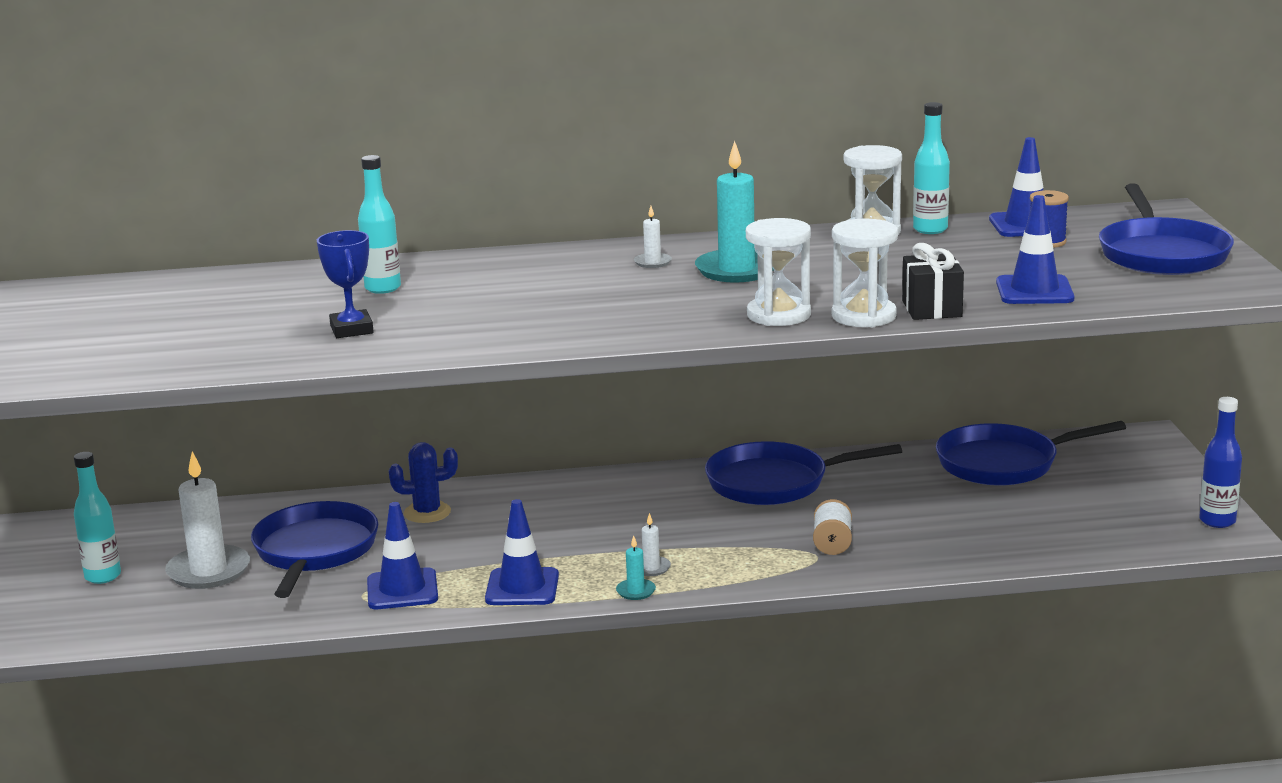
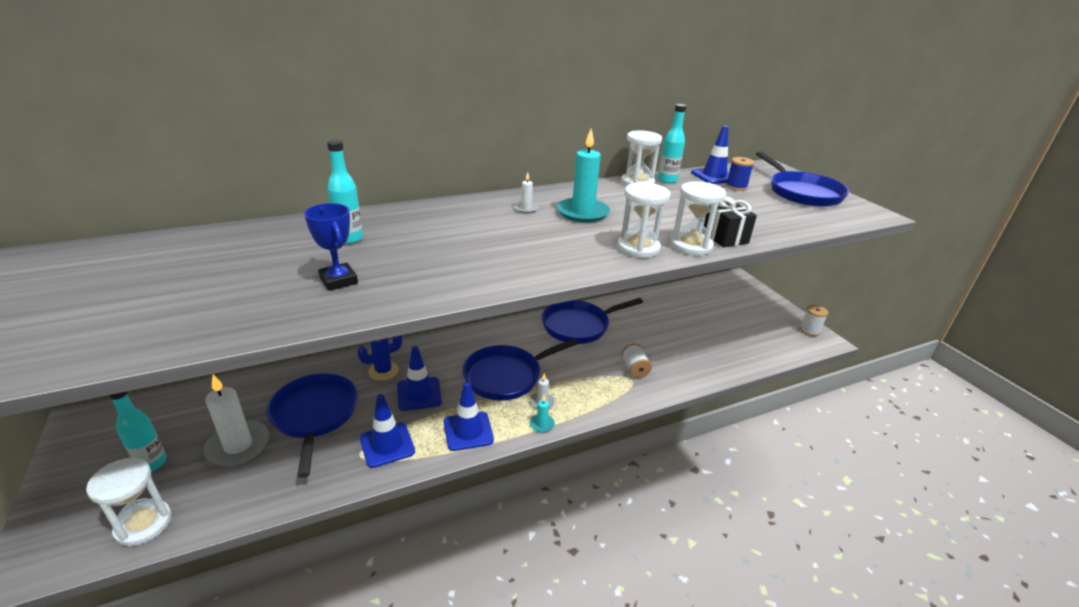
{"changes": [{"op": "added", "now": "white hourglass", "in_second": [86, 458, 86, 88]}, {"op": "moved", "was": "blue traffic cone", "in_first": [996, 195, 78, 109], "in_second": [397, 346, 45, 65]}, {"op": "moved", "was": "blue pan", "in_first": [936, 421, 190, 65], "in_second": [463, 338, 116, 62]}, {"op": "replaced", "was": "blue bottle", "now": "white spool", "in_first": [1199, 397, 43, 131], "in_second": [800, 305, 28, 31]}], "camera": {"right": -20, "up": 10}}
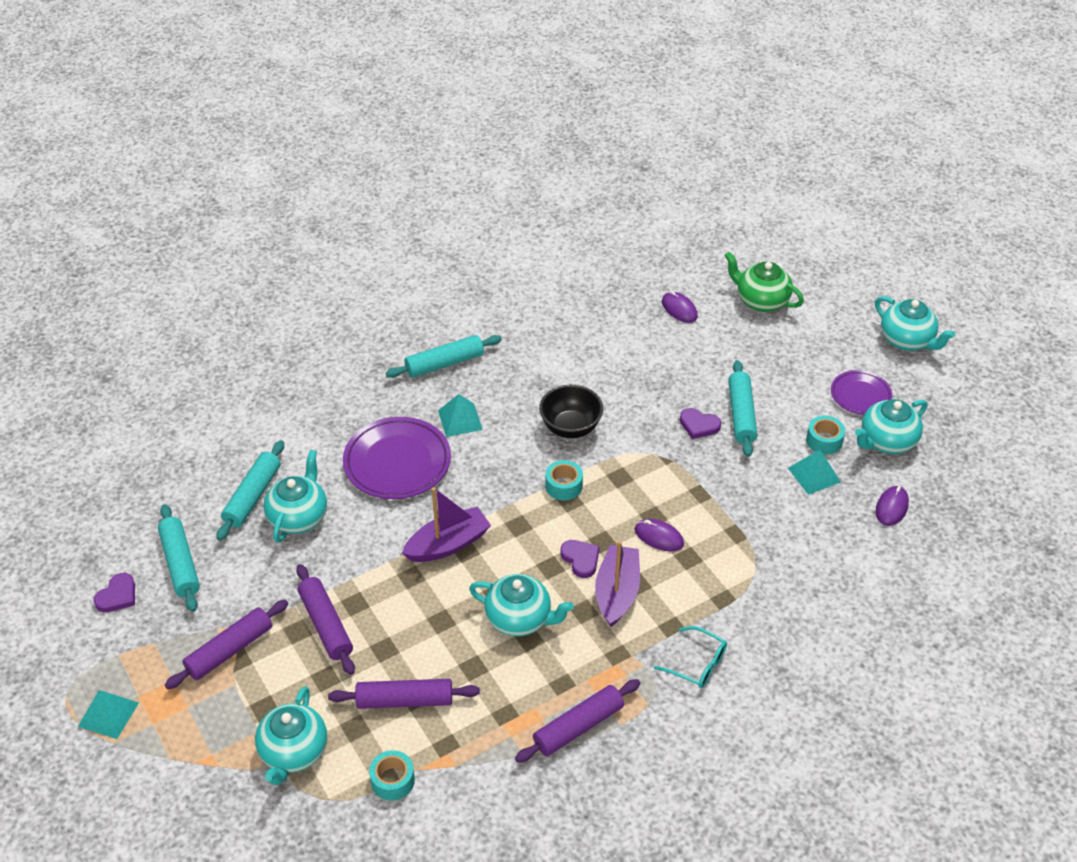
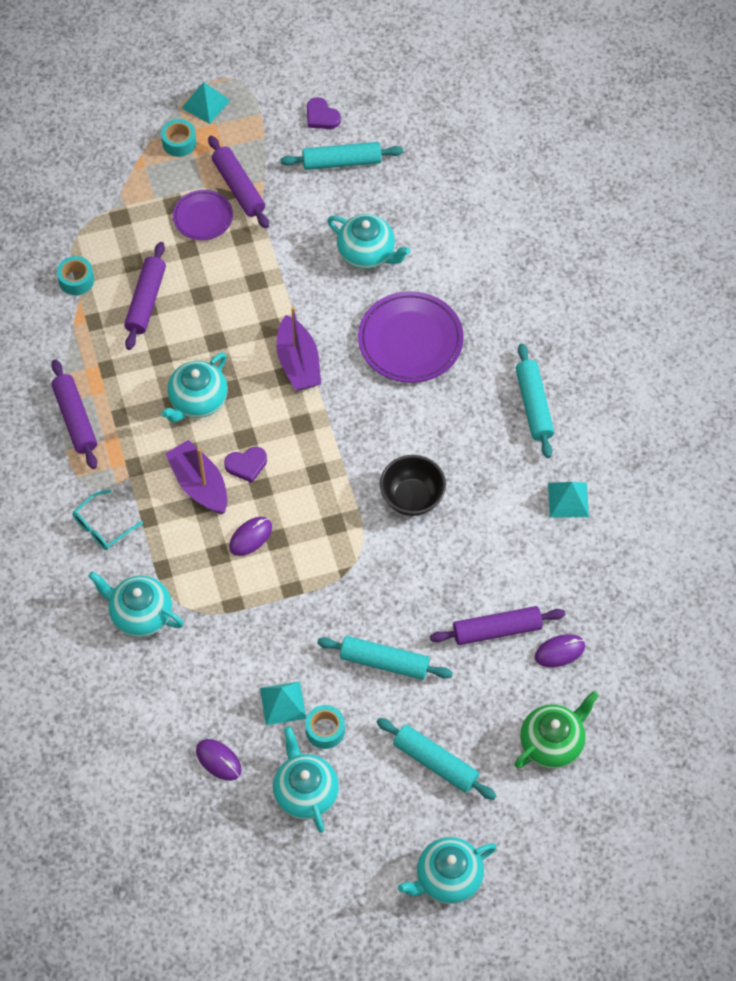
{"changes": [{"op": "moved", "was": "turquoise teapot", "in_first": [255, 686, 72, 99], "in_second": [88, 571, 96, 66]}, {"op": "moved", "was": "turquoise tape", "in_first": [546, 460, 37, 40], "in_second": [161, 119, 35, 38]}, {"op": "turned", "was": "purple boat", "in_first": [595, 541, 45, 86], "in_second": [165, 440, 62, 74], "clockwise": -150}, {"op": "moved", "was": "purple plate", "in_first": [831, 370, 61, 45], "in_second": [173, 190, 60, 50]}, {"op": "moved", "was": "turquoise rolling pin", "in_first": [216, 440, 68, 101], "in_second": [377, 718, 120, 82]}, {"op": "moved", "was": "purple rolling pin", "in_first": [296, 564, 59, 111], "in_second": [430, 606, 135, 39]}, {"op": "moved", "was": "turquoise pyramid", "in_first": [438, 394, 45, 43], "in_second": [548, 482, 41, 36]}, {"op": "removed", "was": "purple heart", "in_first": [680, 408, 41, 31]}], "camera": {"right": 105, "up": 15}}
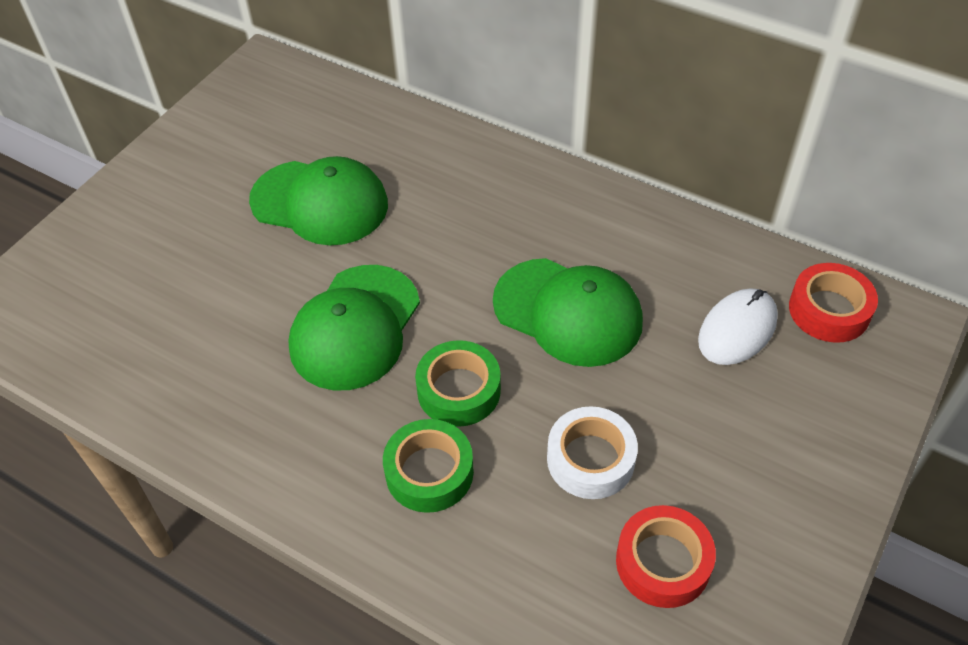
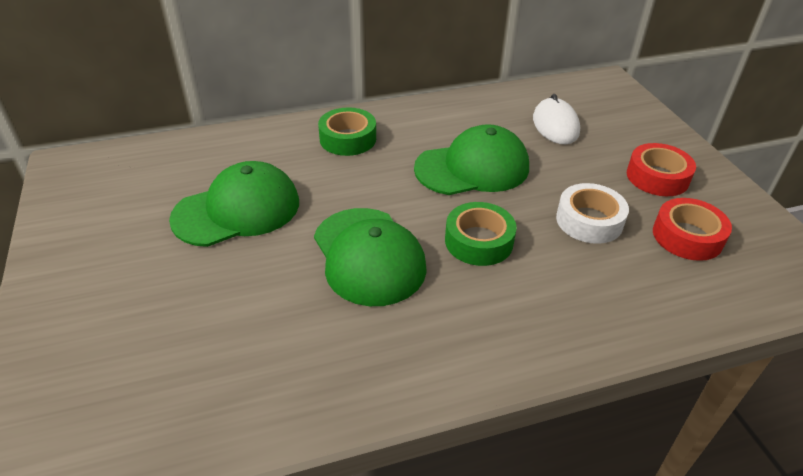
{"changes": [{"op": "moved", "was": "green tape", "in_first": [383, 419, 91, 94], "in_second": [318, 107, 58, 49]}, {"op": "moved", "was": "red tape", "in_first": [789, 263, 89, 80], "in_second": [627, 143, 69, 53]}], "camera": {"right": -50, "up": -10}}
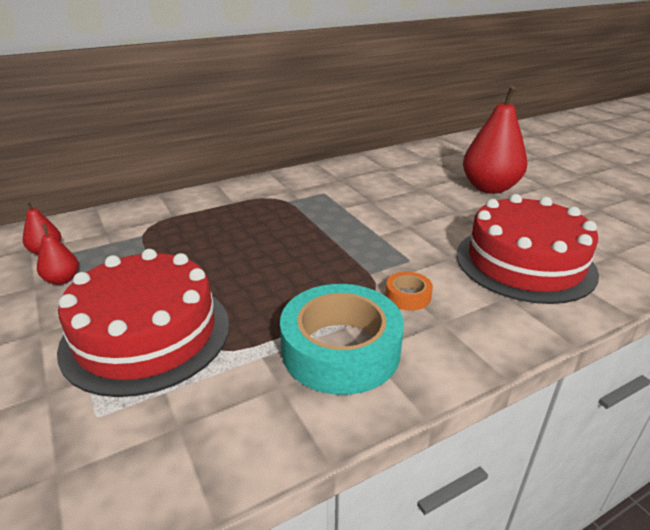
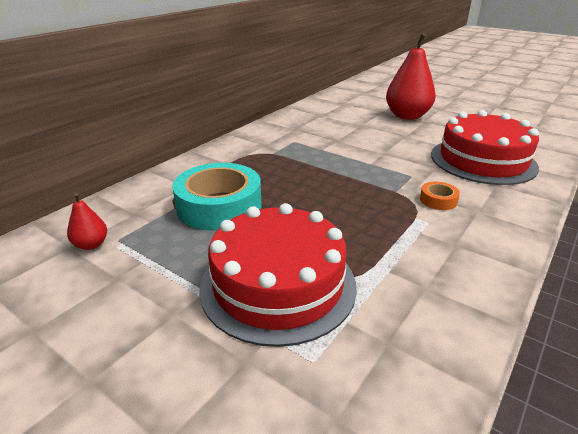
{"changes": [{"op": "moved", "was": "turquoise tape", "in_first": [280, 284, 124, 111], "in_second": [172, 163, 90, 67]}, {"op": "removed", "was": "red pear", "in_first": [37, 225, 42, 60]}], "camera": {"right": -25, "up": 0}}
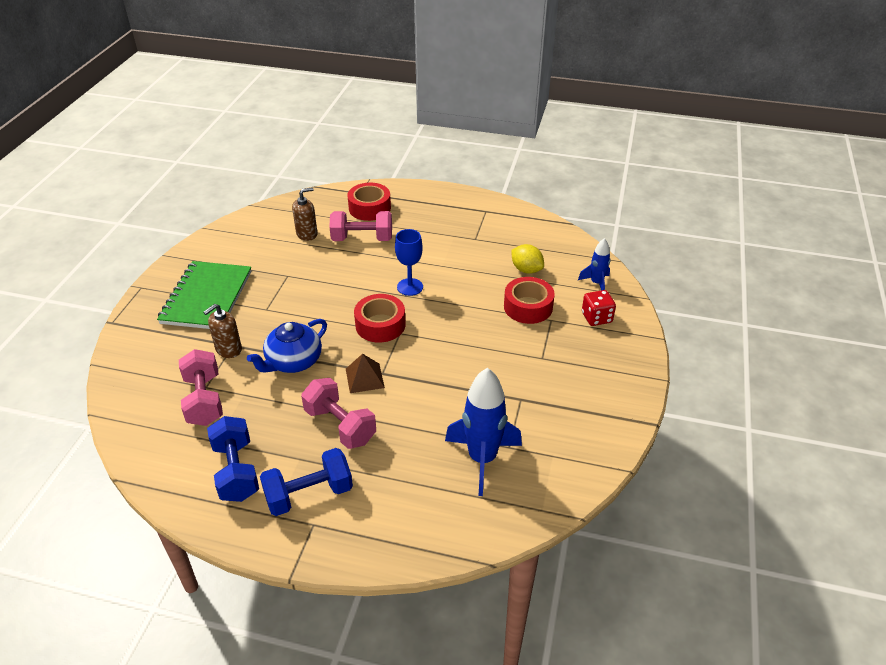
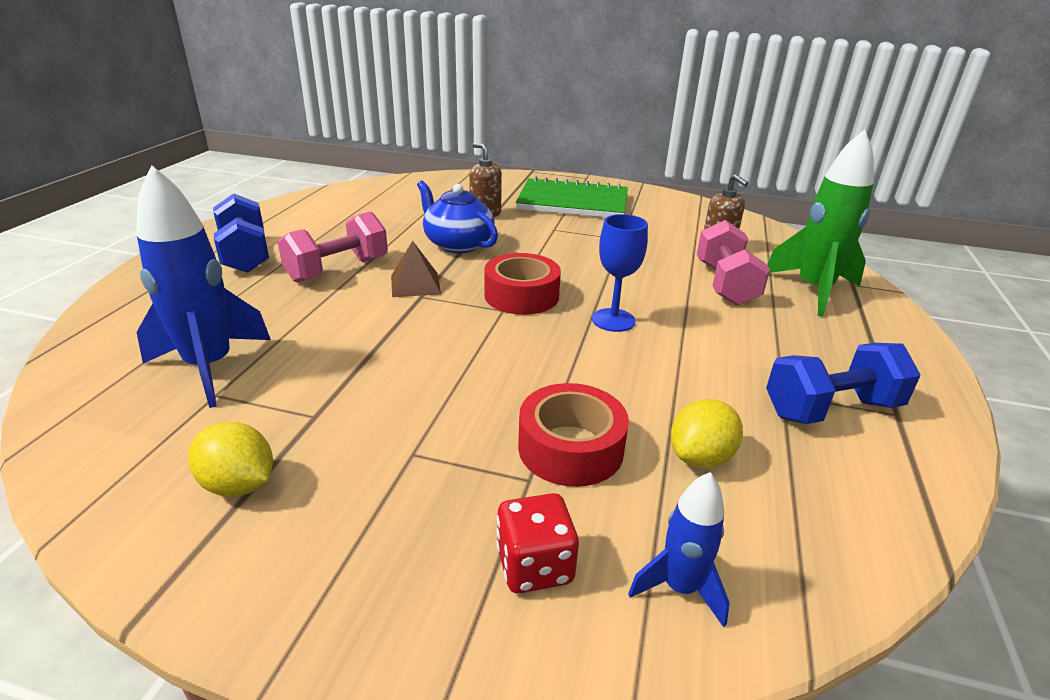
{"changes": [{"op": "added", "now": "yellow lemon", "in_second": [188, 422, 85, 75]}, {"op": "moved", "was": "blue dumbbell", "in_first": [207, 416, 52, 86], "in_second": [766, 343, 155, 81]}, {"op": "replaced", "was": "red tape", "now": "green rocket", "in_first": [347, 183, 44, 38], "in_second": [767, 129, 107, 188]}, {"op": "removed", "was": "pink dumbbell", "in_first": [179, 349, 44, 77]}], "camera": {"right": 90, "up": -10}}
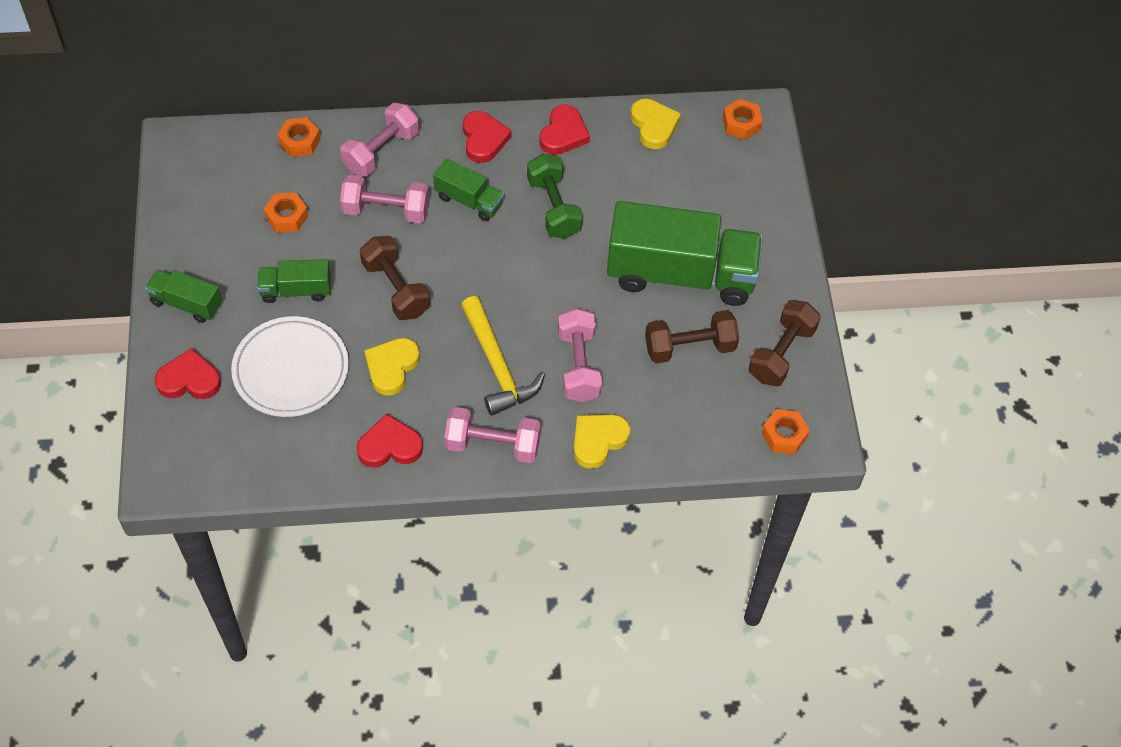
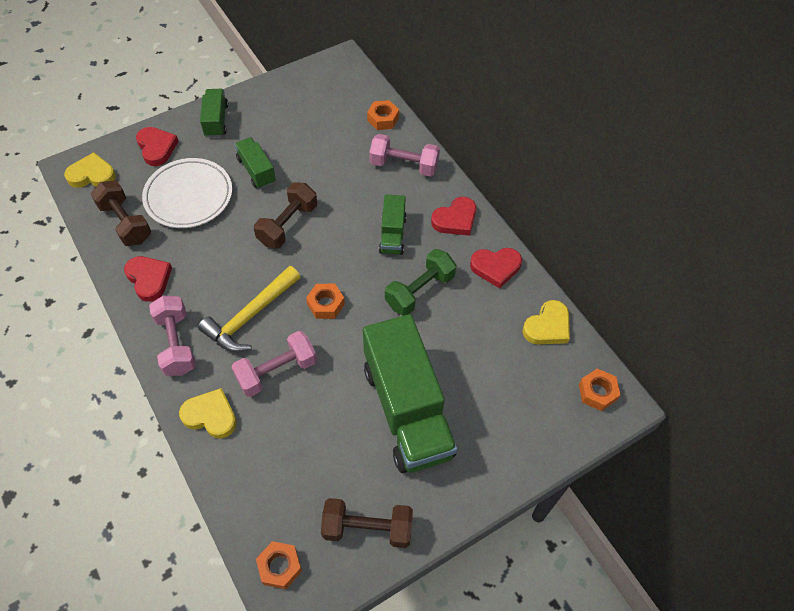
{"changes": [{"op": "moved", "was": "yellow heart", "in_first": [364, 338, 56, 58], "in_second": [64, 152, 52, 36]}, {"op": "moved", "was": "brown dumbbell", "in_first": [645, 310, 94, 53], "in_second": [91, 181, 60, 65]}, {"op": "moved", "was": "orange nut", "in_first": [264, 193, 44, 40], "in_second": [306, 284, 39, 35]}, {"op": "removed", "was": "pink dumbbell", "in_first": [340, 175, 89, 48]}], "camera": {"right": 65, "up": 0}}
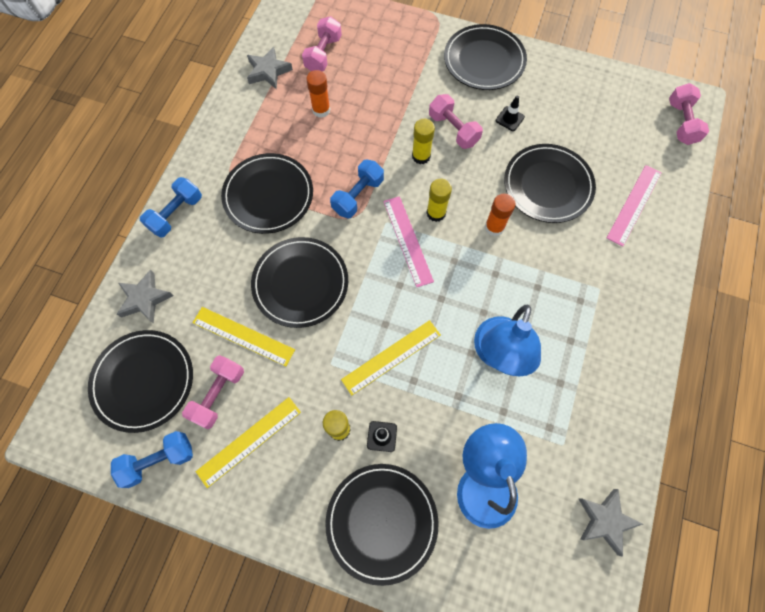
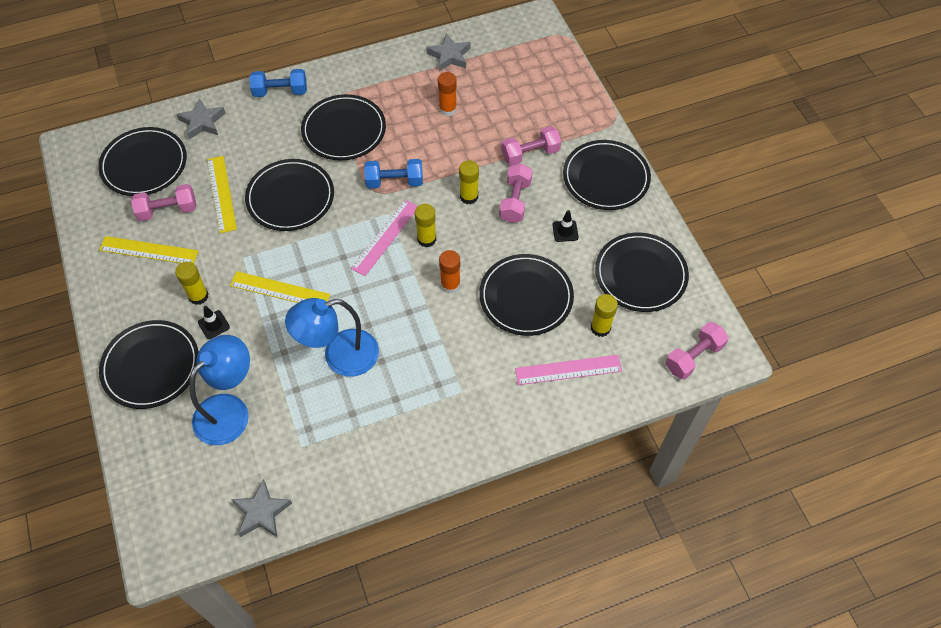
{"changes": [{"op": "moved", "was": "pink dumbbell", "in_first": [302, 16, 40, 55], "in_second": [501, 126, 60, 39]}, {"op": "added", "now": "yellow glue stick", "in_second": [591, 294, 27, 43]}, {"op": "added", "now": "black plate", "in_second": [595, 233, 94, 79]}, {"op": "removed", "was": "blue dumbbell", "in_first": [111, 431, 82, 57]}], "camera": {"right": 50, "up": -10}}
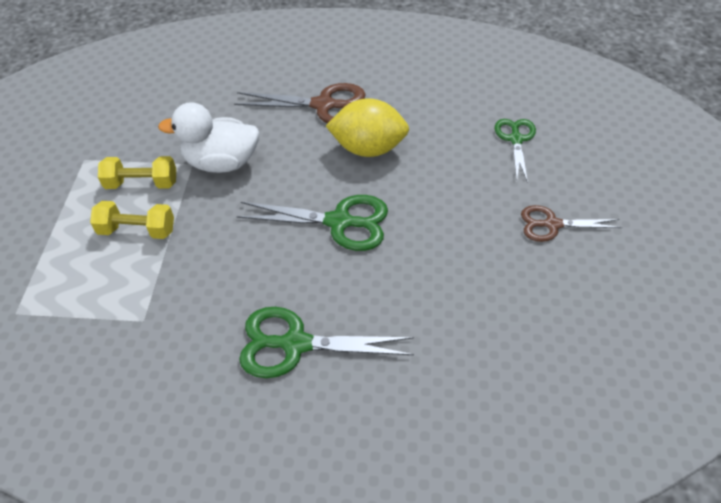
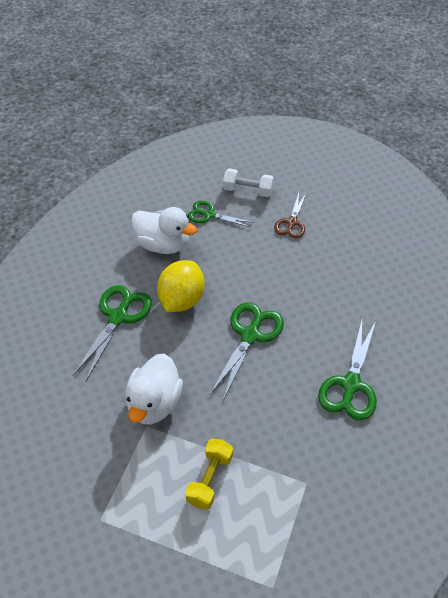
{"changes": [{"op": "recoloured", "was": "brown scissors", "now": "green scissors", "in_first": [234, 83, 132, 40], "in_second": [73, 285, 79, 96]}, {"op": "added", "now": "white duck", "in_second": [131, 207, 66, 47]}, {"op": "added", "now": "white dumbbell", "in_second": [223, 168, 51, 29]}, {"op": "removed", "was": "yellow dumbbell", "in_first": [98, 156, 78, 33]}], "camera": {"right": -75, "up": 0}}
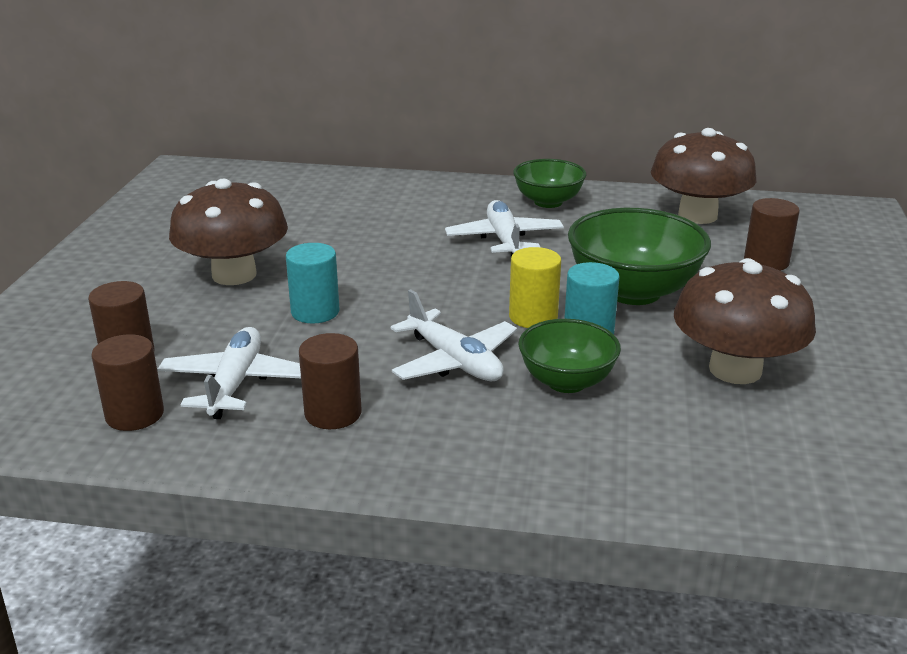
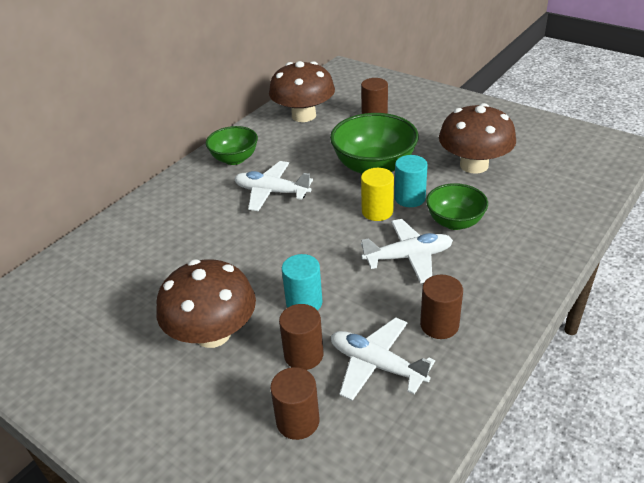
{"changes": [{"op": "moved", "was": "brown cylinder", "in_first": [91, 334, 73, 97], "in_second": [279, 304, 44, 66]}], "camera": {"right": -60, "up": 10}}
